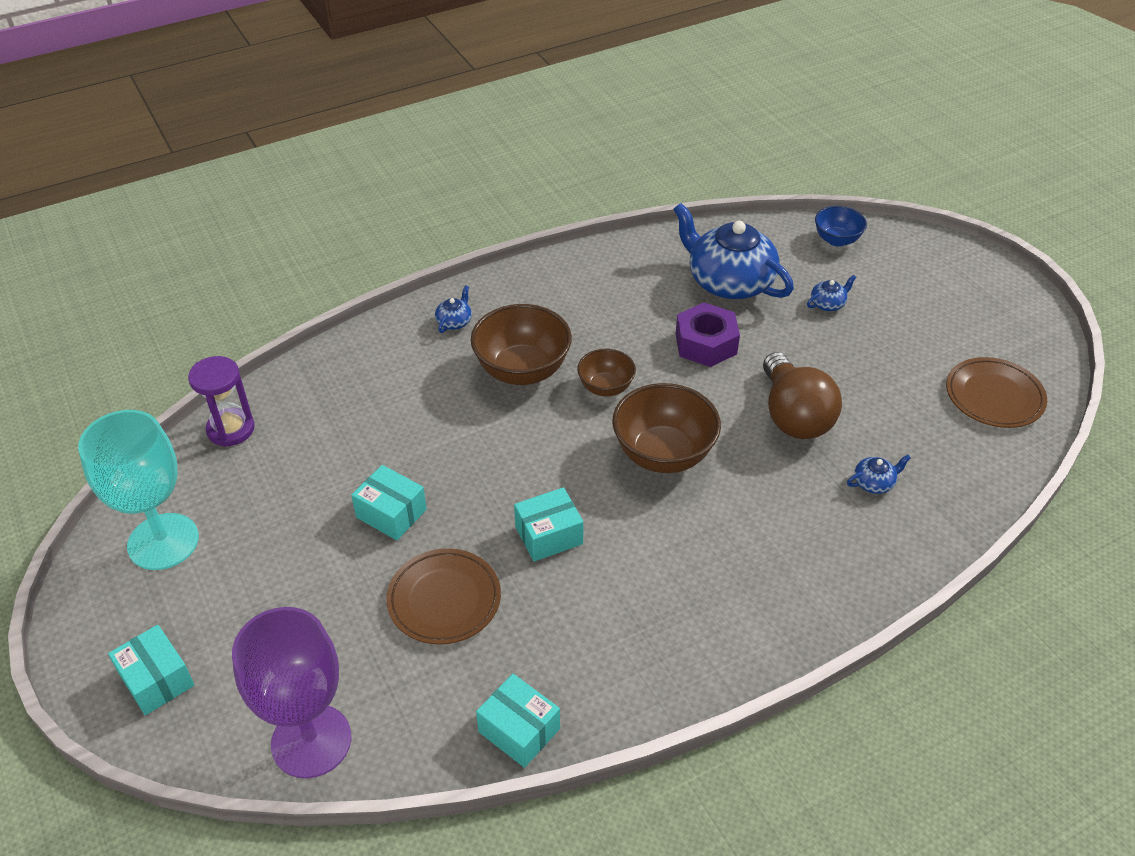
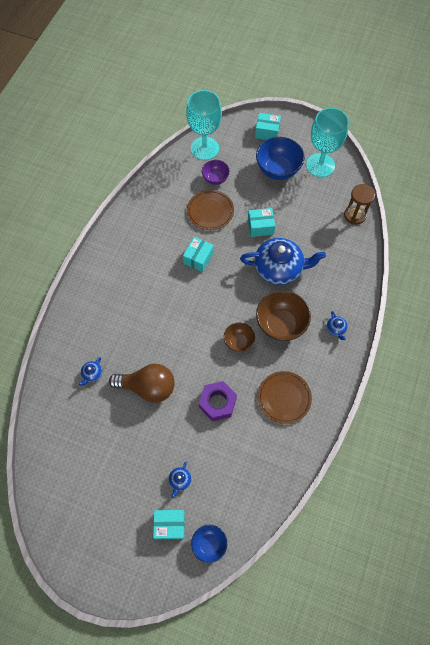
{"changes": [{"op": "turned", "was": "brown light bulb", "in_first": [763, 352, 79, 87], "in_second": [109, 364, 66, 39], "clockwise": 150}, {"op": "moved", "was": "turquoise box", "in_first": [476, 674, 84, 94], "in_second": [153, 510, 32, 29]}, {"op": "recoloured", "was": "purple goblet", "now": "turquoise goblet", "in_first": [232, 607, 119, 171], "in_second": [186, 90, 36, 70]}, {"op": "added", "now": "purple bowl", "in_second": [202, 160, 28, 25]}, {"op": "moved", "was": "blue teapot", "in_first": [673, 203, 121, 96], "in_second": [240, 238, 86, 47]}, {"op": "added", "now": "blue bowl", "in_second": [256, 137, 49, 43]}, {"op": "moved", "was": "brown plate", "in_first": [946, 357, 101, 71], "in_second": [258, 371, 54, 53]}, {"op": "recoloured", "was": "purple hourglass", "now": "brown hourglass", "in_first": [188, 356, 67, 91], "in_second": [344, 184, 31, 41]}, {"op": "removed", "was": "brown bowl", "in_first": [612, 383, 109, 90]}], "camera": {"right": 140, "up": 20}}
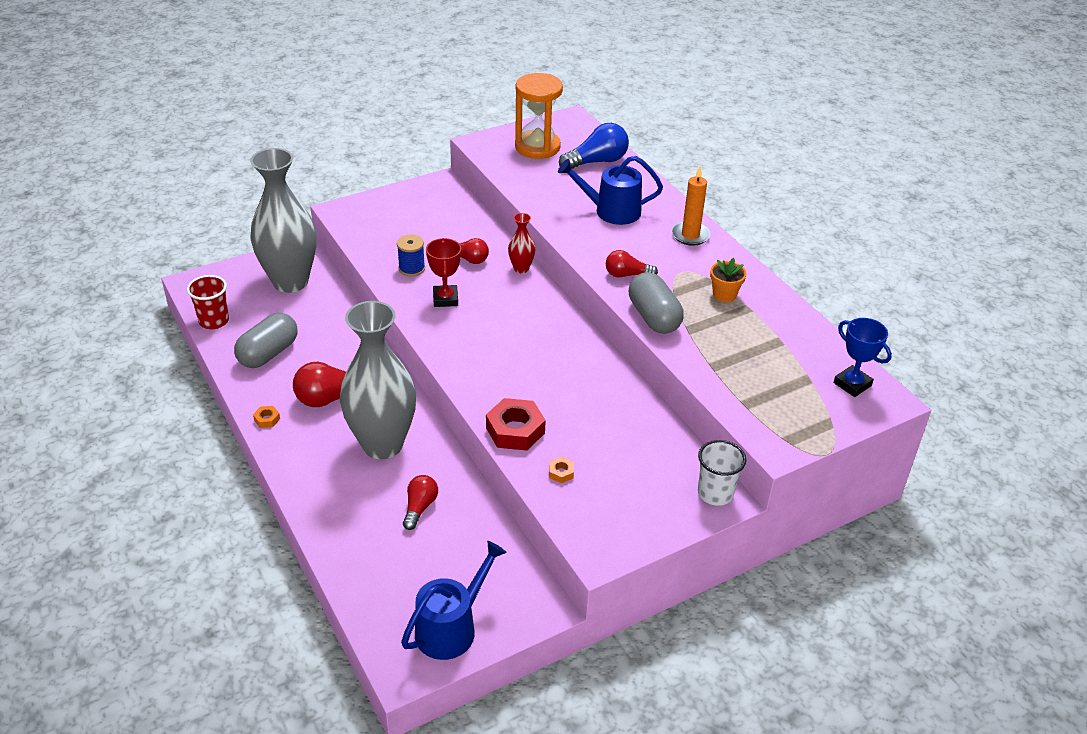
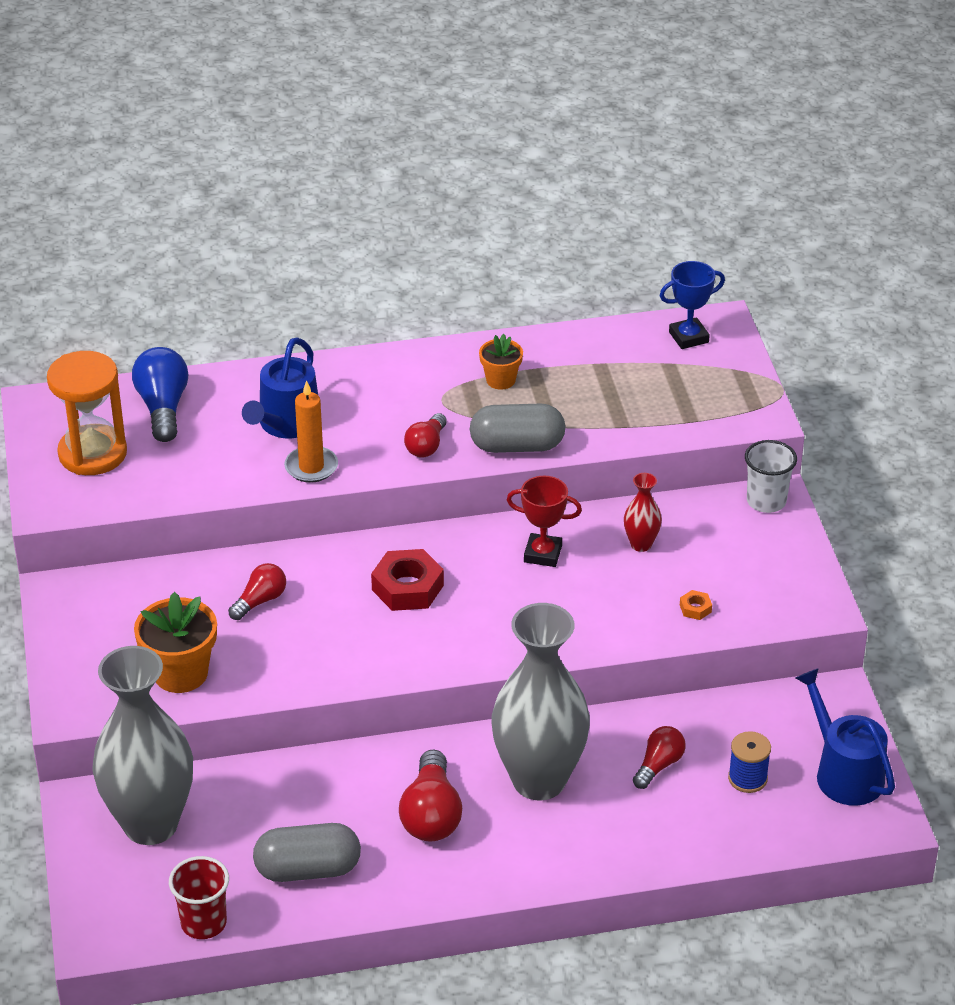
{"changes": [{"op": "added", "now": "orange flower pot", "in_second": [134, 592, 83, 101]}, {"op": "turned", "was": "grey capsule", "in_first": [234, 313, 63, 55], "in_second": [253, 823, 108, 59], "clockwise": -60}, {"op": "moved", "was": "orange candle", "in_first": [671, 166, 40, 80], "in_second": [284, 380, 54, 103]}, {"op": "moved", "was": "red nut", "in_first": [486, 398, 60, 53], "in_second": [371, 549, 73, 62]}, {"op": "moved", "was": "red trophy", "in_first": [426, 238, 35, 69], "in_second": [507, 476, 75, 91]}, {"op": "moved", "was": "red vase", "in_first": [508, 213, 27, 60], "in_second": [624, 473, 38, 79]}, {"op": "turned", "was": "red light bulb", "in_first": [403, 475, 35, 55], "in_second": [633, 726, 53, 63], "clockwise": 90}, {"op": "moved", "was": "blue spool", "in_first": [397, 235, 28, 42], "in_second": [728, 731, 43, 62]}, {"op": "removed", "was": "orange nut", "in_first": [253, 406, 27, 22]}], "camera": {"right": -70, "up": 0}}
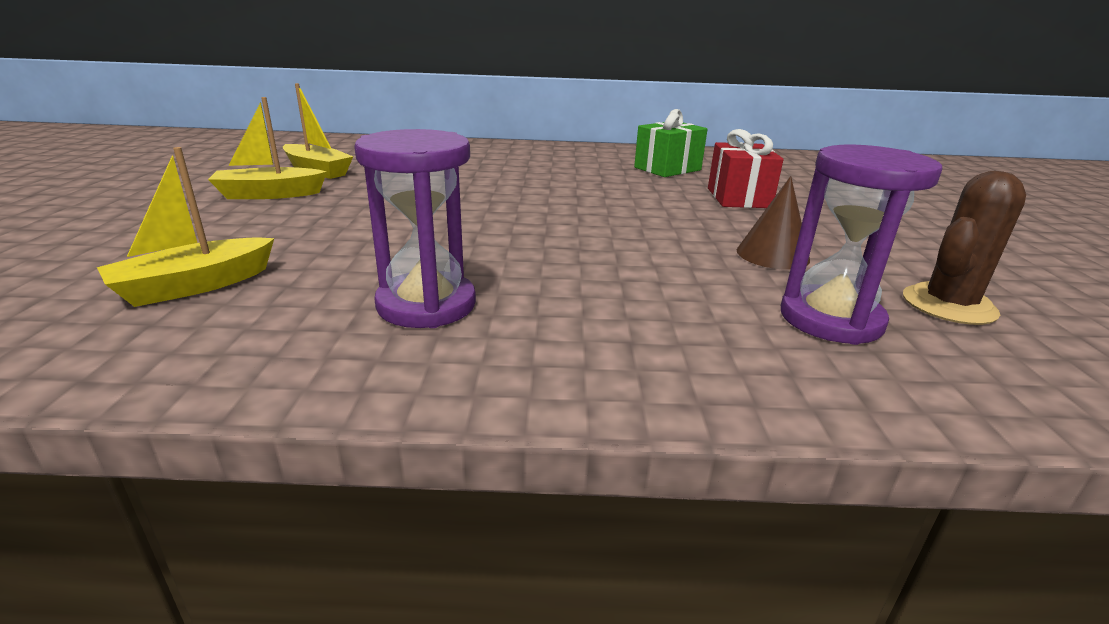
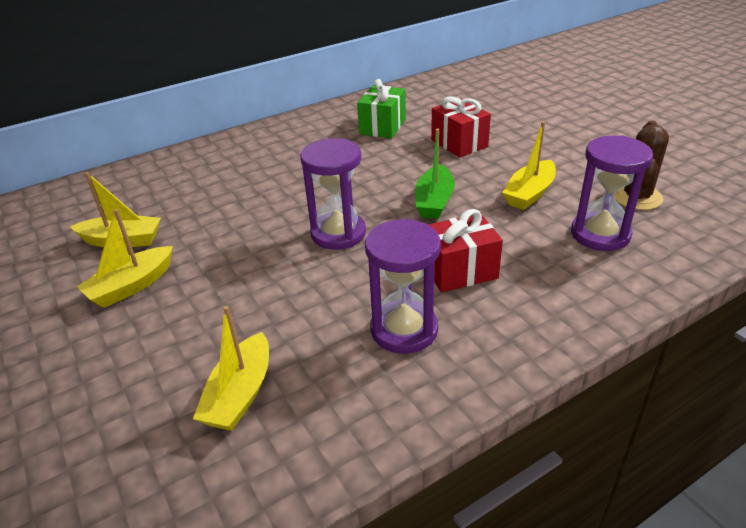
{"changes": [{"op": "added", "now": "purple hourglass", "in_second": [300, 138, 66, 112]}, {"op": "added", "now": "green boat", "in_second": [415, 129, 40, 90]}, {"op": "added", "now": "red gift", "in_second": [428, 209, 75, 83]}, {"op": "replaced", "was": "brown cone", "now": "yellow boat", "in_first": [737, 176, 73, 94], "in_second": [502, 121, 54, 89]}], "camera": {"right": -30, "up": 10}}
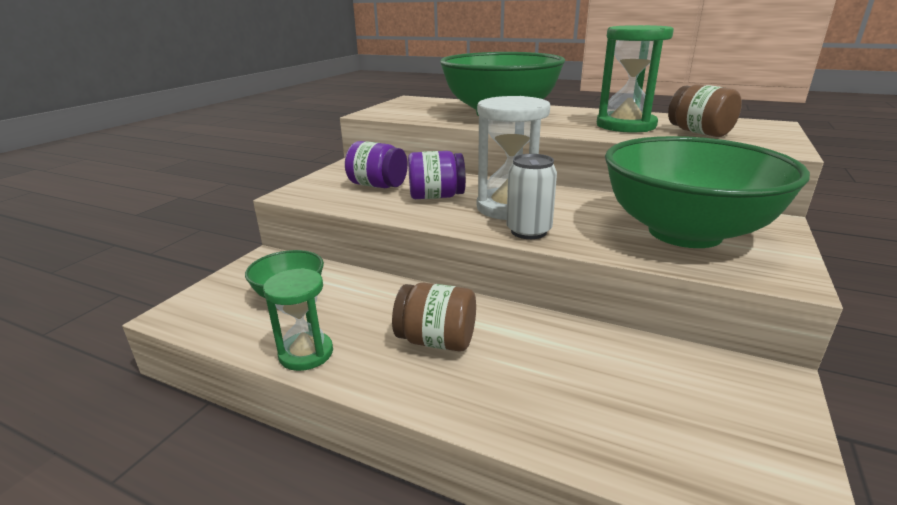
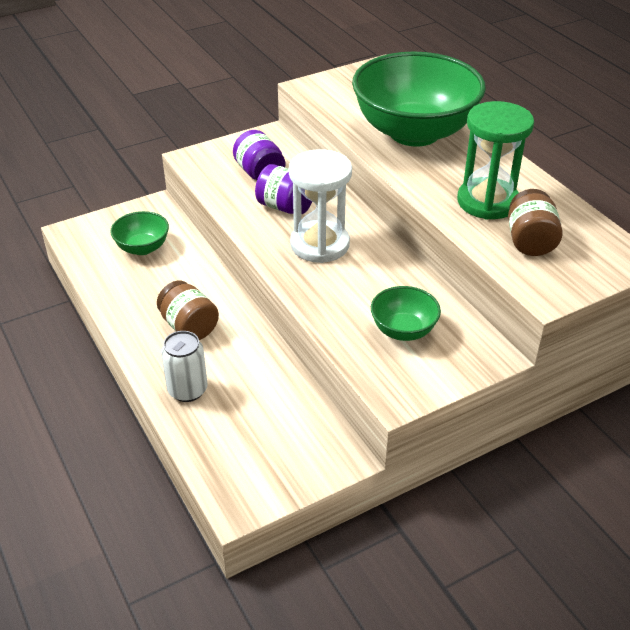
{"changes": [{"op": "moved", "was": "white can", "in_first": [506, 154, 51, 85], "in_second": [161, 331, 47, 71]}, {"op": "resized", "was": "green bowl", "in_first": [605, 136, 205, 112], "in_second": [371, 286, 70, 55], "ratio": 0.45}, {"op": "removed", "was": "green hourglass", "in_first": [263, 268, 70, 103]}], "camera": {"right": 35, "up": 15}}
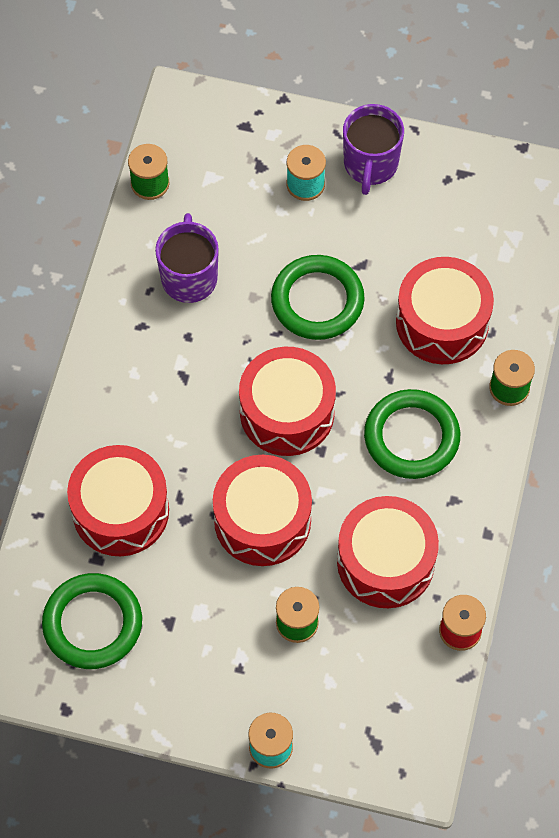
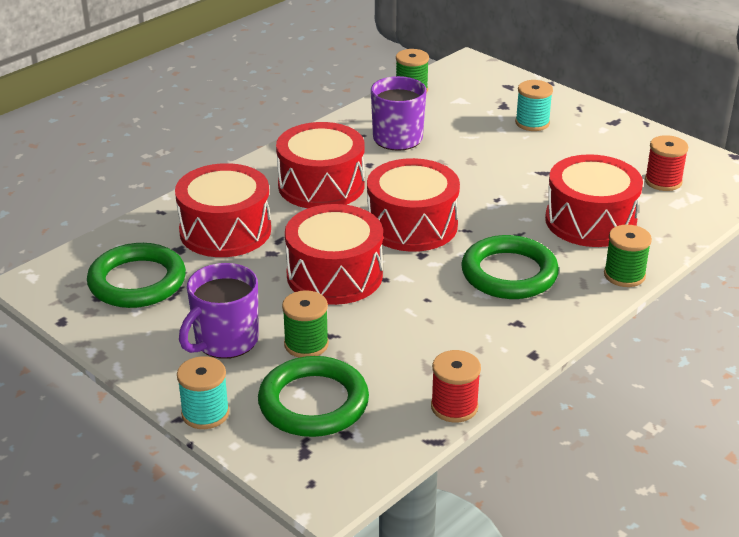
{"changes": [{"op": "moved", "was": "purple mug", "in_first": [343, 104, 61, 91], "in_second": [179, 263, 80, 96]}, {"op": "moved", "was": "green ring", "in_first": [271, 255, 94, 85], "in_second": [258, 356, 111, 81]}, {"op": "moved", "was": "red drum", "in_first": [337, 496, 102, 112], "in_second": [276, 122, 89, 86]}, {"op": "added", "now": "red spool", "in_second": [645, 135, 43, 56]}], "camera": {"right": 30, "up": -30}}
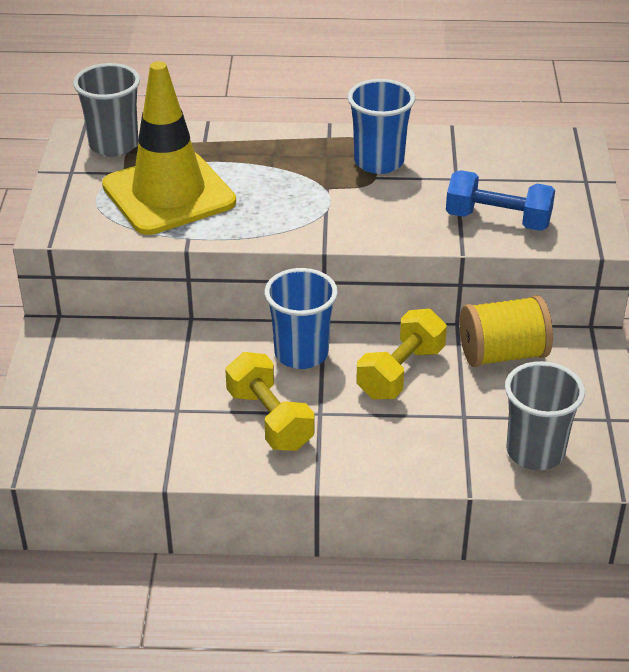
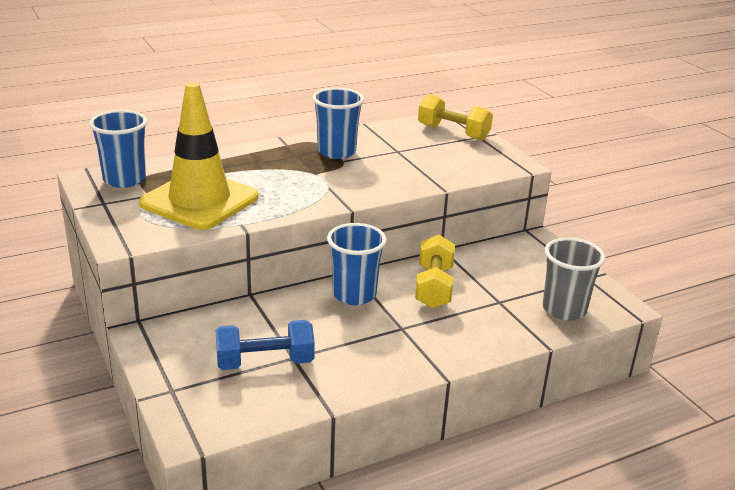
{"changes": [{"op": "recoloured", "was": "grey cup", "now": "blue cup", "in_first": [73, 63, 67, 94], "in_second": [89, 110, 59, 78]}, {"op": "moved", "was": "blue dumbbell", "in_first": [446, 170, 109, 61], "in_second": [216, 320, 99, 50]}, {"op": "moved", "was": "yellow dumbbell", "in_first": [225, 352, 89, 99], "in_second": [418, 94, 75, 47]}, {"op": "removed", "was": "yellow spool", "in_first": [460, 295, 93, 72]}], "camera": {"right": -30, "up": -10}}
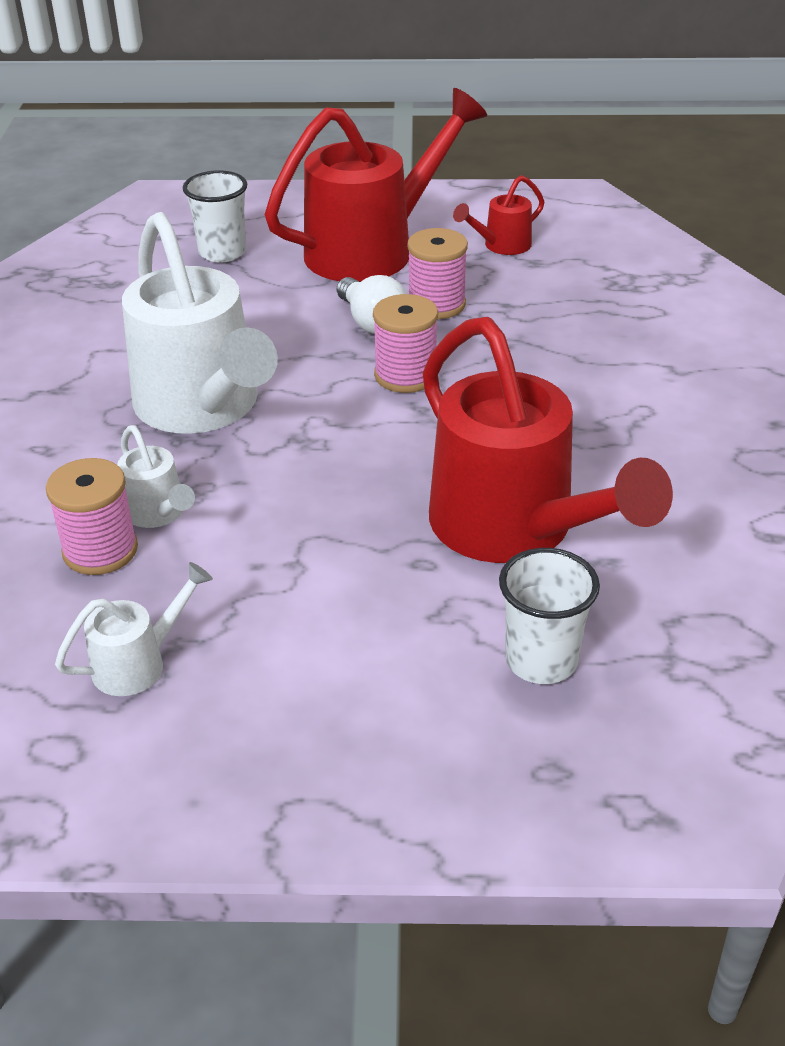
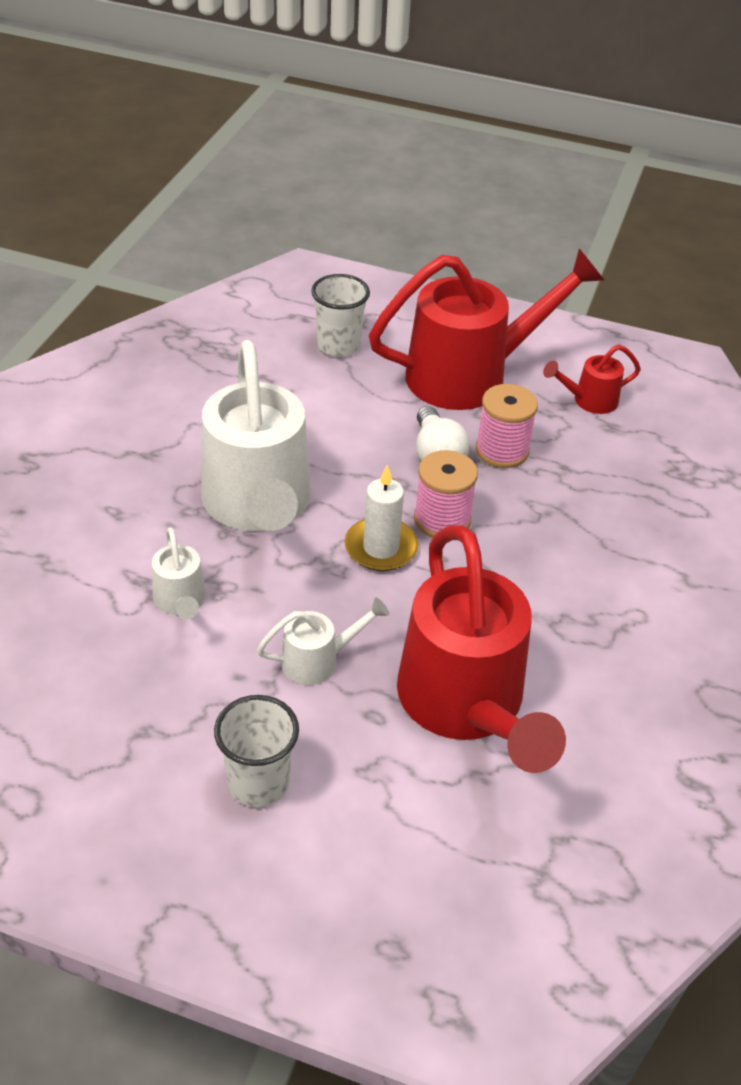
{"changes": [{"op": "moved", "was": "white cup", "in_first": [499, 548, 101, 136], "in_second": [214, 695, 85, 112]}, {"op": "moved", "was": "white watering can", "in_first": [55, 562, 158, 134], "in_second": [257, 597, 132, 88]}, {"op": "added", "now": "white candle", "in_second": [344, 465, 74, 106]}, {"op": "removed", "was": "pink spool", "in_first": [46, 458, 92, 117]}], "camera": {"right": 15, "up": 5}}
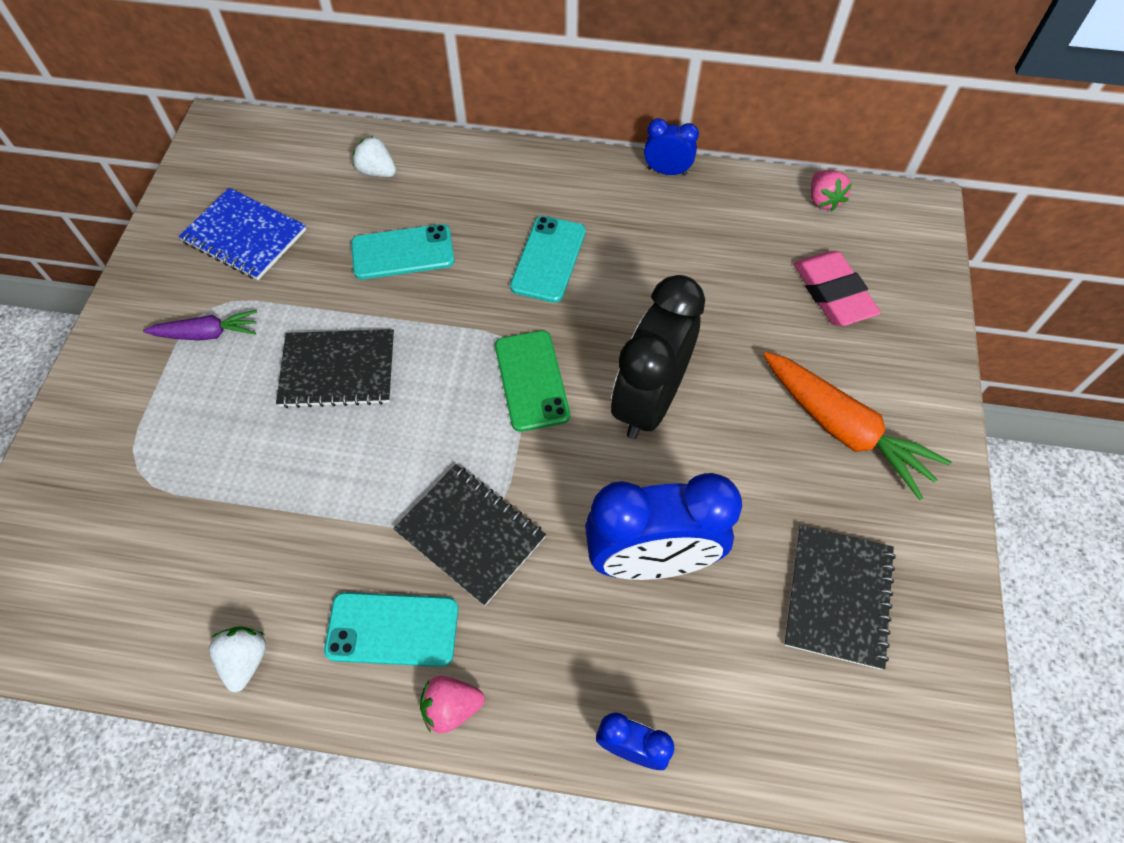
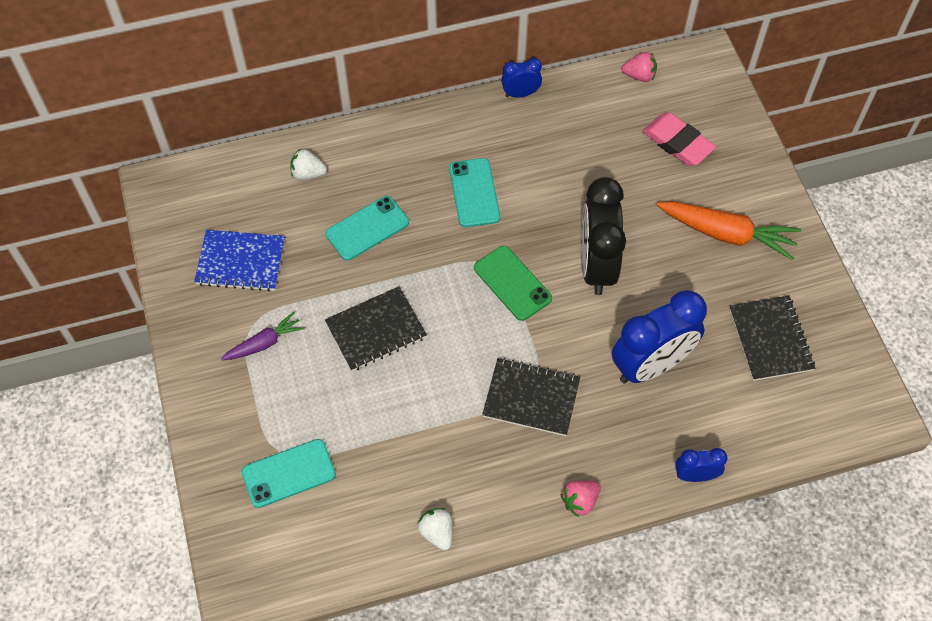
{"changes": [{"op": "moved", "was": "turquoise phone", "in_first": [324, 592, 134, 75], "in_second": [242, 439, 94, 69]}, {"op": "turned", "was": "pink strawberry", "in_first": [811, 170, 41, 42], "in_second": [622, 52, 35, 30], "clockwise": -45}], "camera": {"right": -25, "up": 0}}
